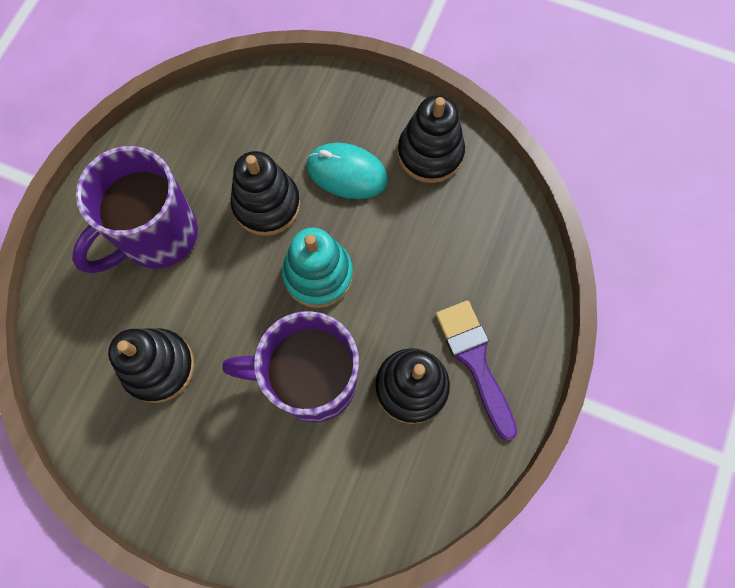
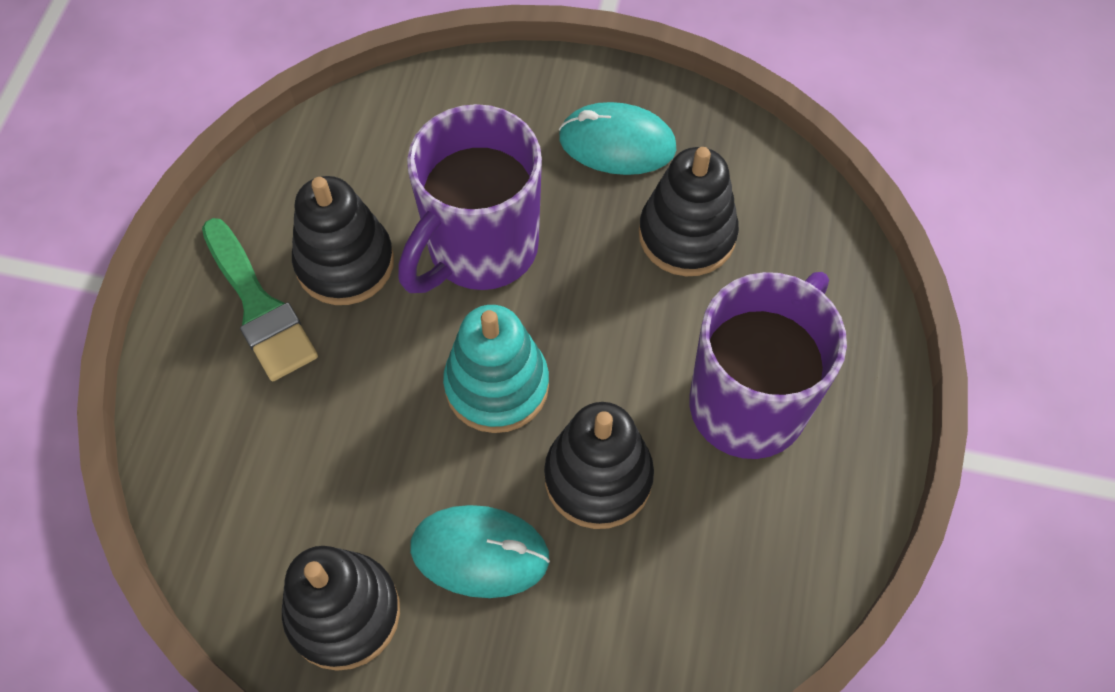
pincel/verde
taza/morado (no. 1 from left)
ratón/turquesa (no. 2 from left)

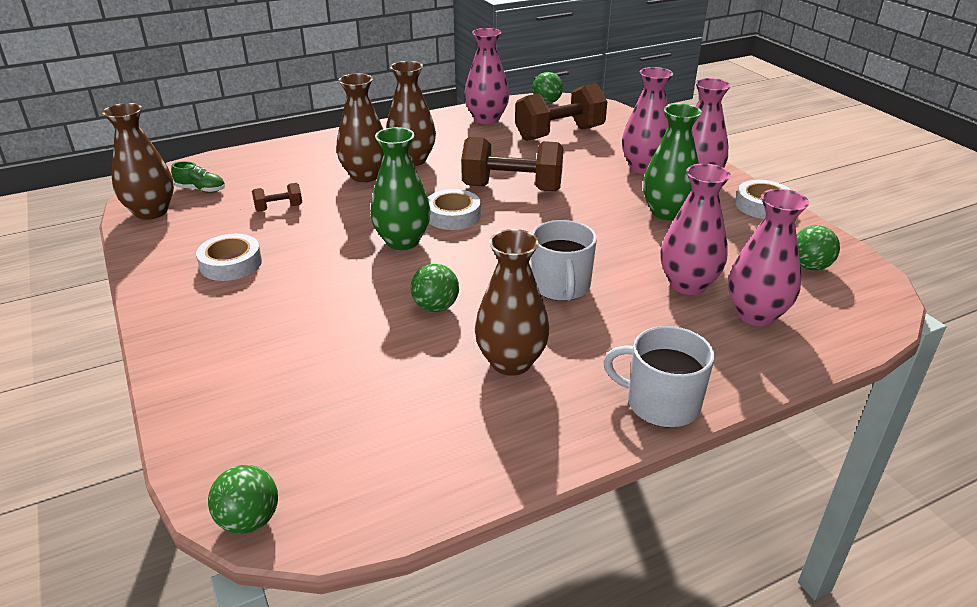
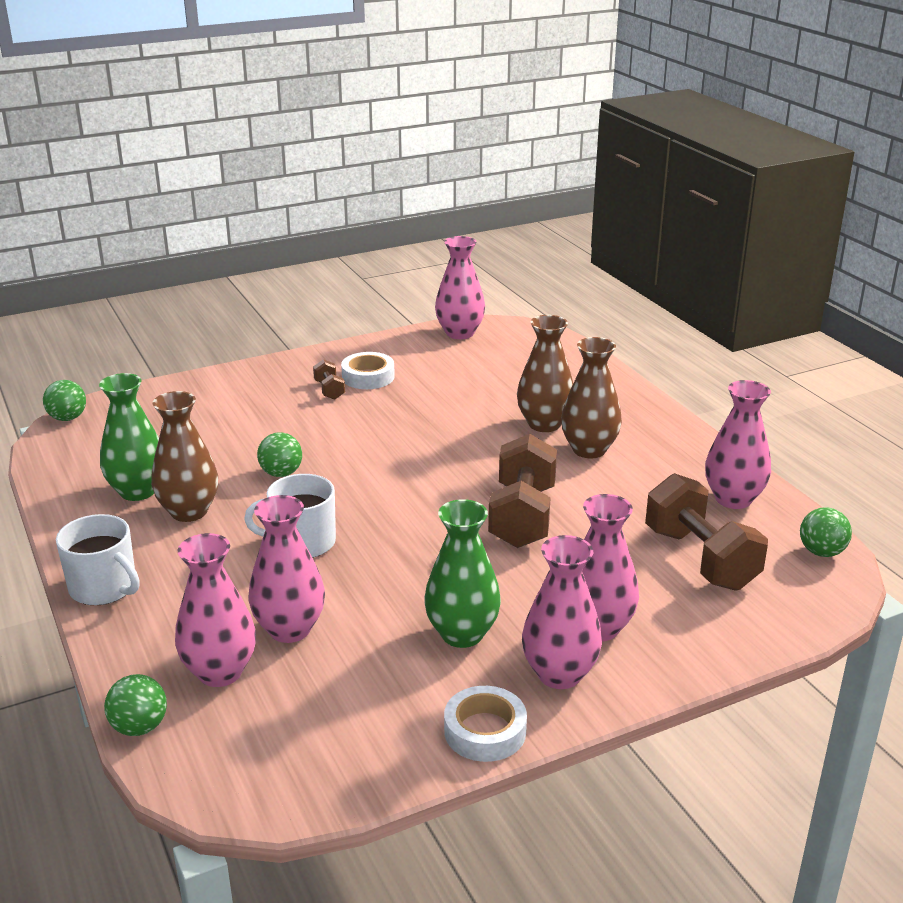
florero/rosa (no. 3 from left)
florero/verde (no. 1 from left)
zapato/verde
mancuerna/marrón (no. 1 from left)
cinta adhesiva/blanco (no. 2 from left in the first image)
pelota/verde (no. 2 from left)
taza/blanco (no. 1 from left)

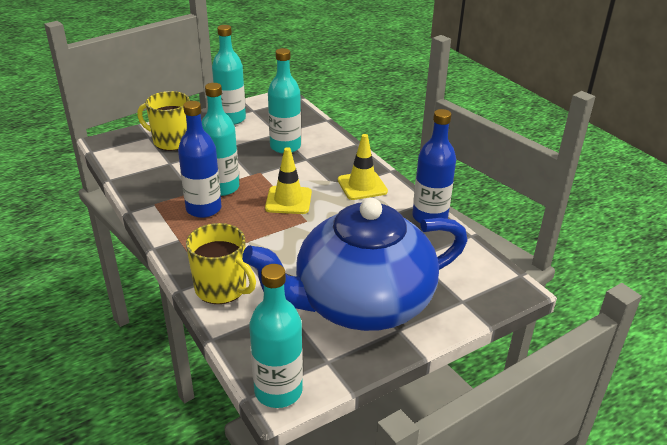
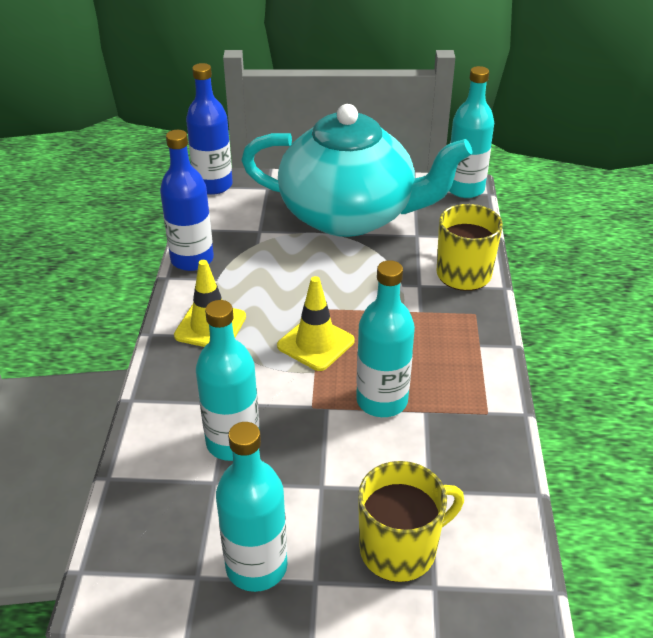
taza/amarillo (no. 1 from left)
botella/azul (no. 2 from left)
tetera/turquesa

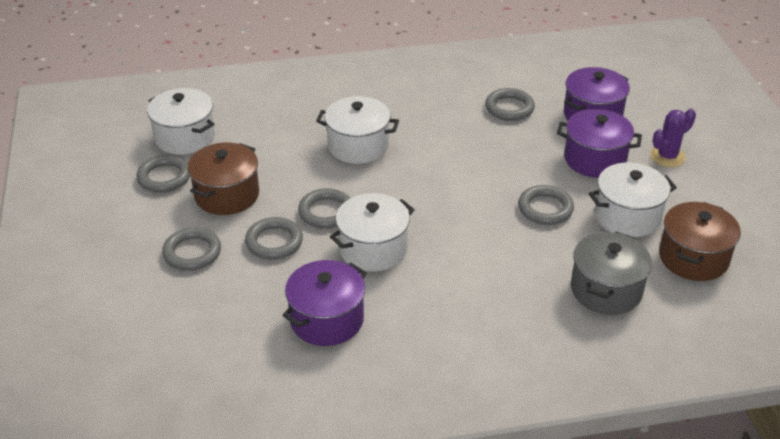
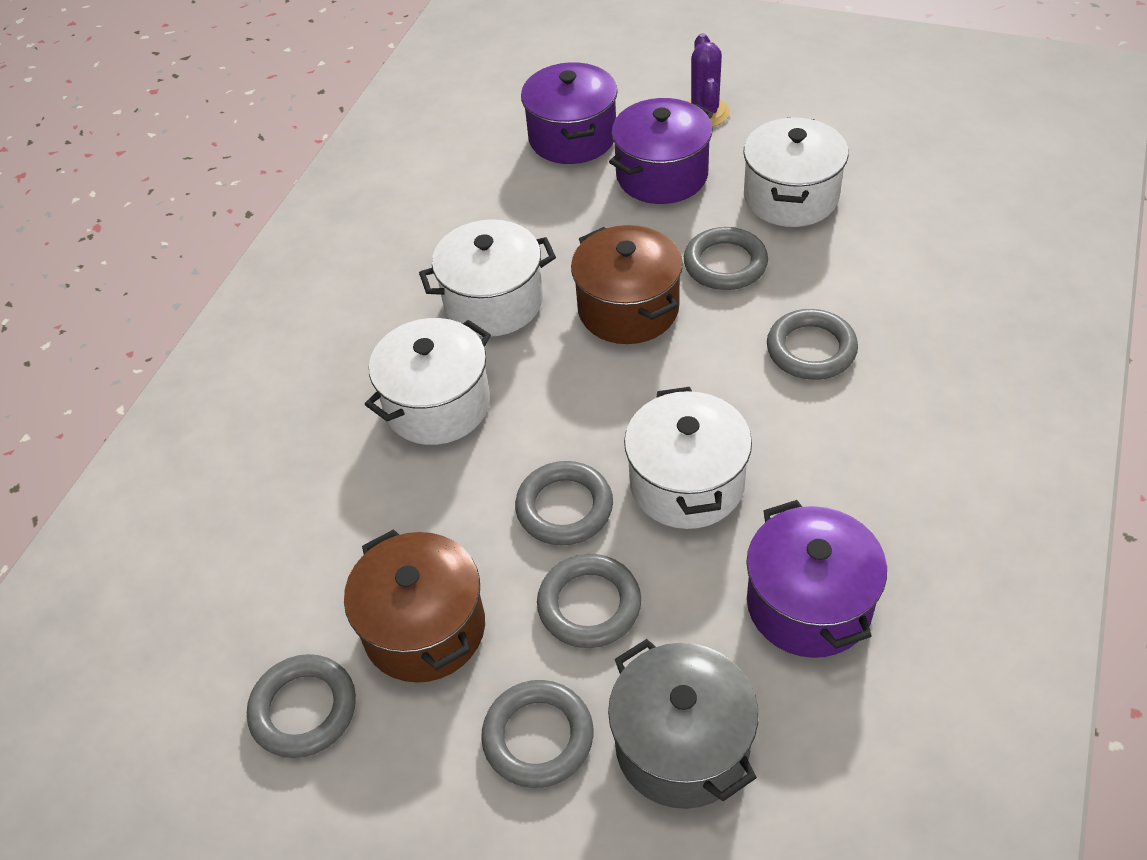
olla/blanco (no. 2 from left)
anillo/gris (no. 6 from left)
olla/marrón (no. 2 from left)
olla/gris

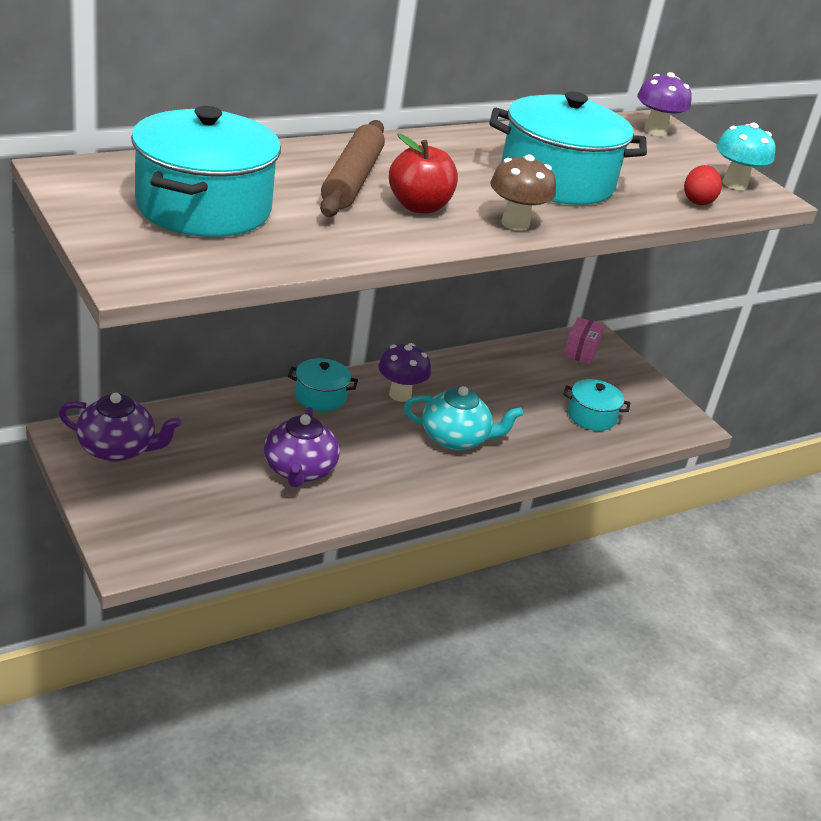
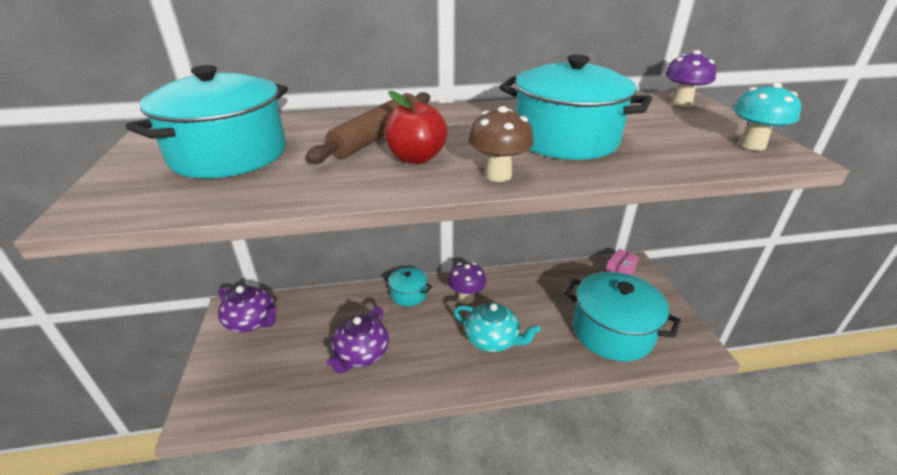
huevo/rojo
olla/turquesa (no. 4 from left)

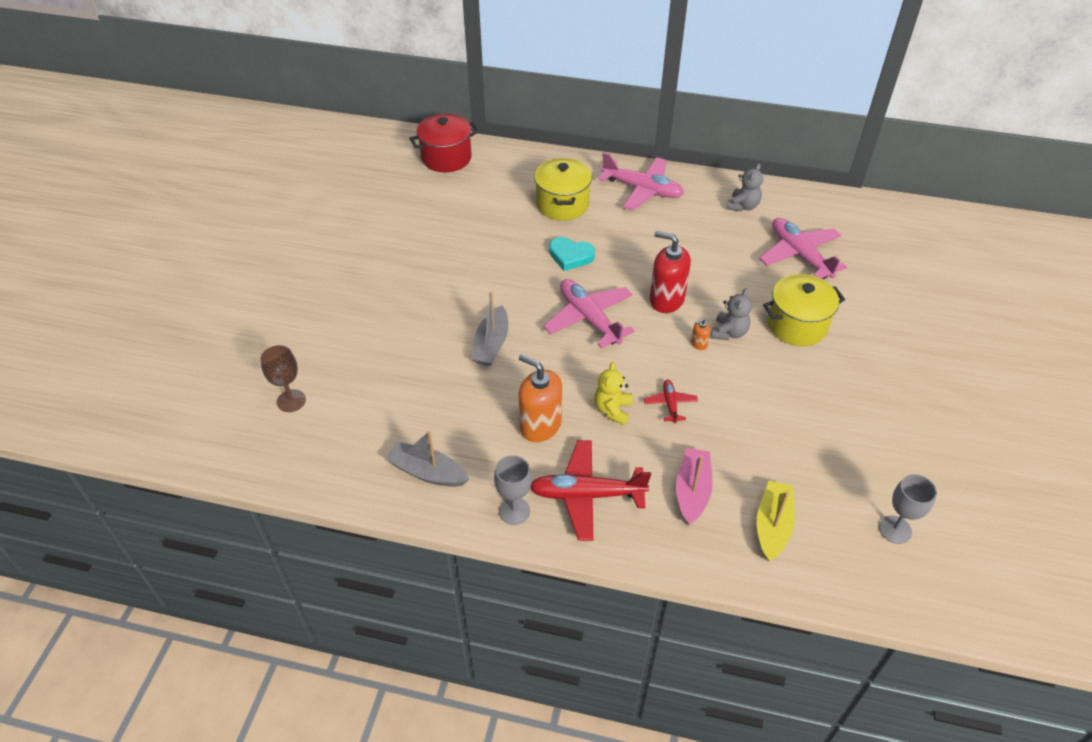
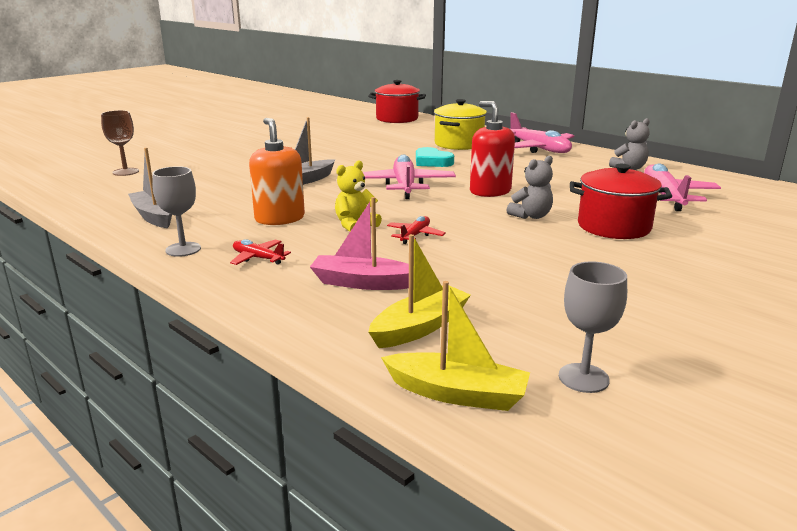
olla/rojo (no. 2 from left)
dispensador de jabón/naranja (no. 2 from left in the first image)
avión/rojo (no. 1 from left)
barco/rosa
barco/amarillo (no. 2 from left)

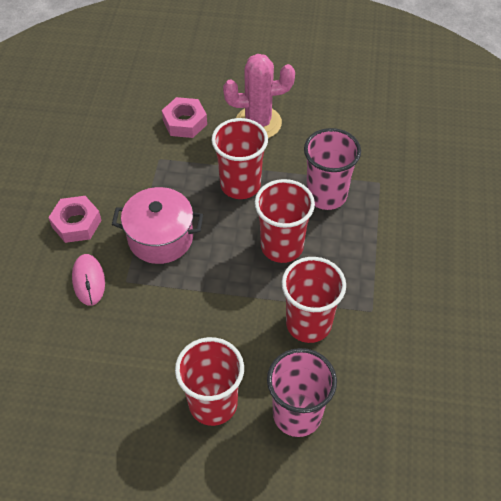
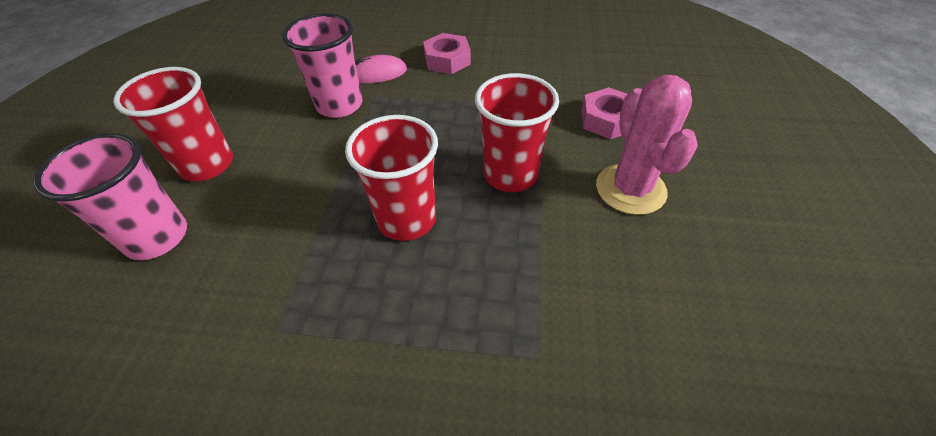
vaso/rosa (no. 2 from left)
olla/rosa
vaso/rojo (no. 4 from left in the first image)

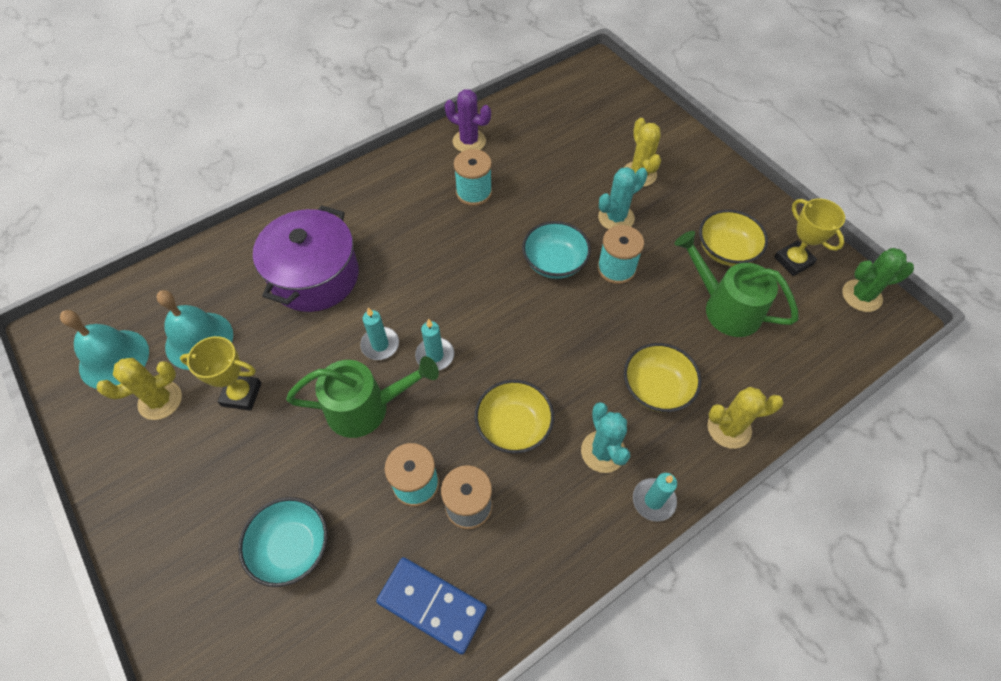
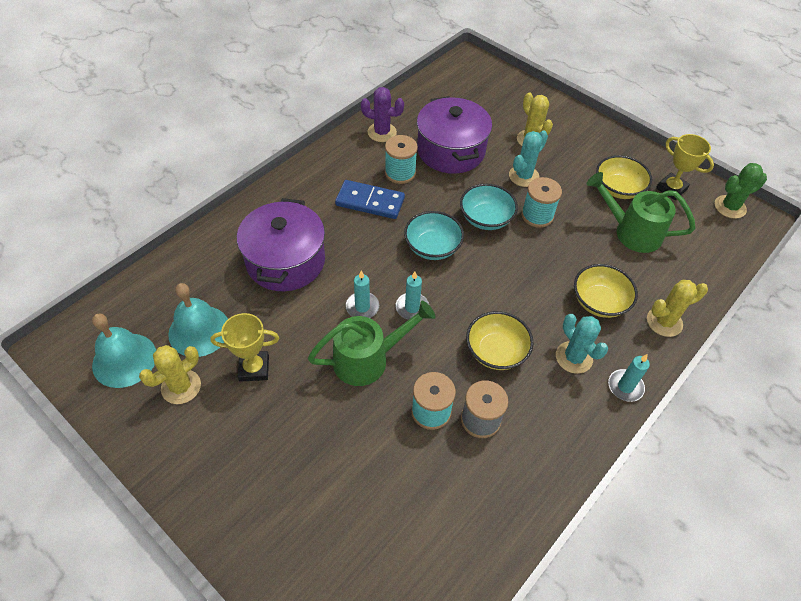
cuenco/turquesa (no. 1 from left)
ficha de dominó/azul
olla/morado (no. 2 from left)

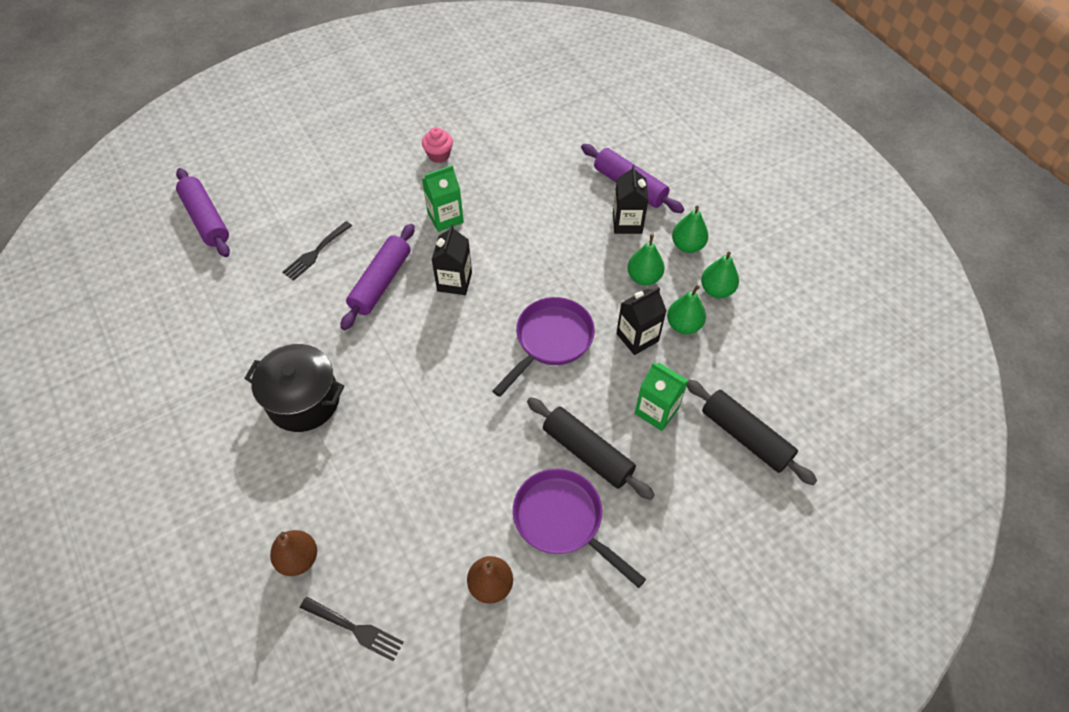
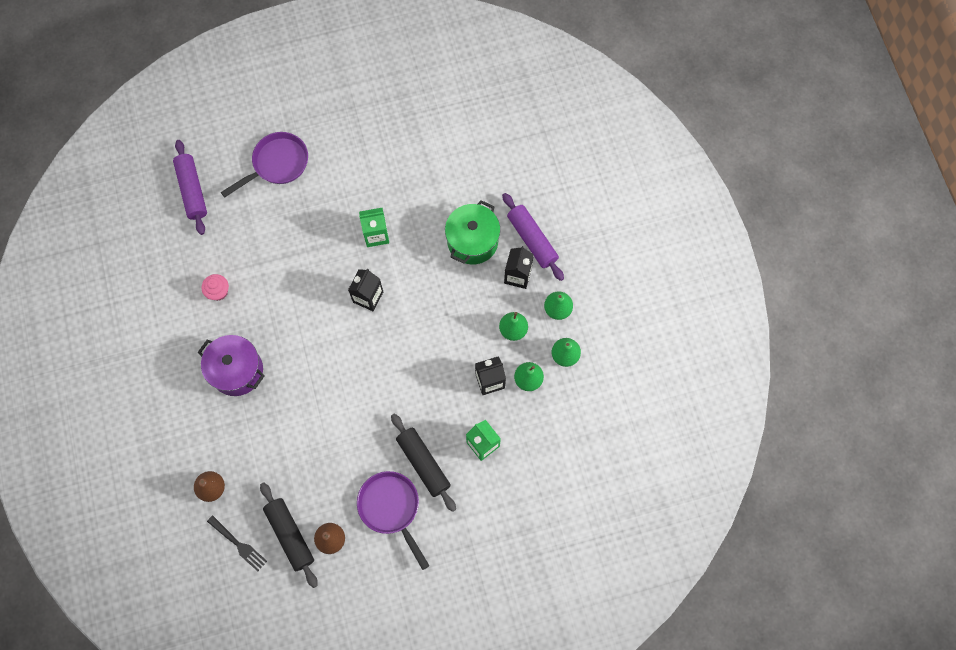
magdalena/rosa
tenedor/negro (no. 1 from left in the first image)
rodillo/morado (no. 2 from left in the first image)
sartén/morado (no. 1 from left)
olla/morado
rodillo/negro (no. 1 from left)
olla/verde

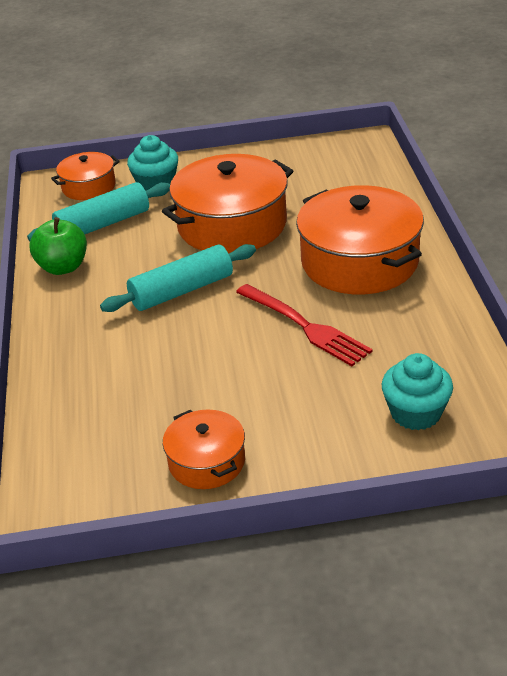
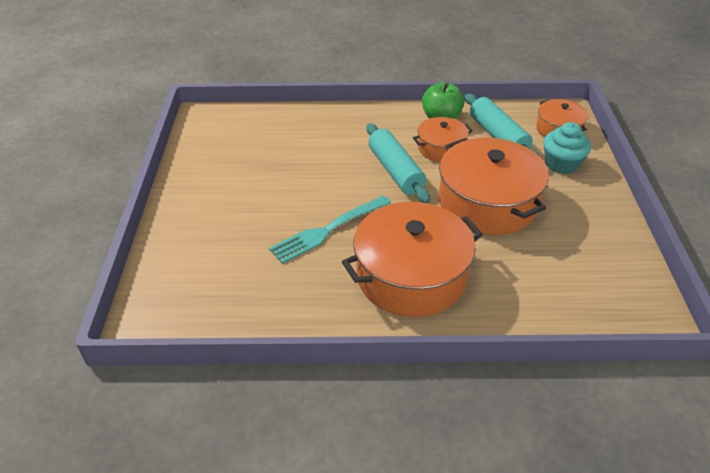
tenedor/turquesa
magdalena/turquesa (no. 2 from left in the first image)
olla/naranja (no. 2 from left)

